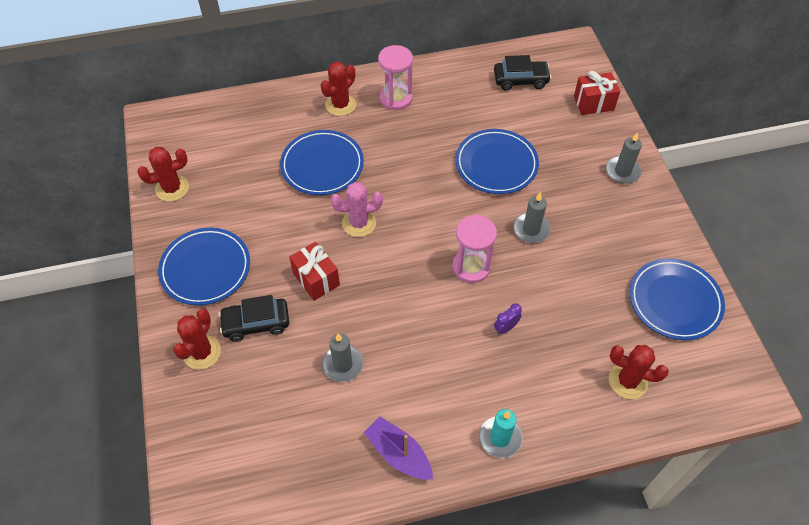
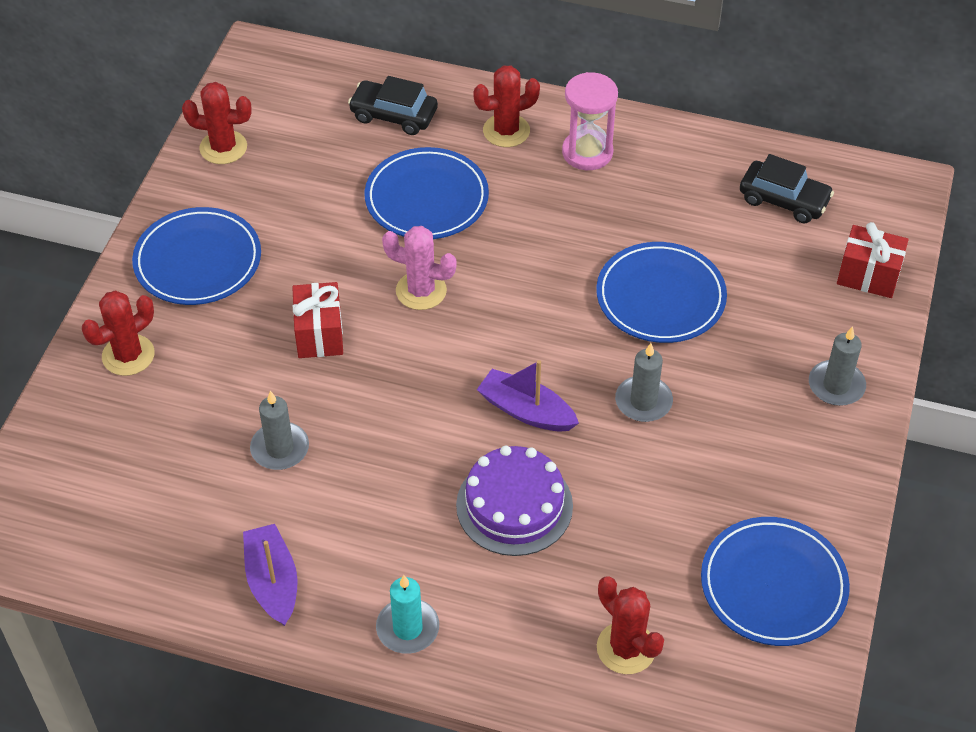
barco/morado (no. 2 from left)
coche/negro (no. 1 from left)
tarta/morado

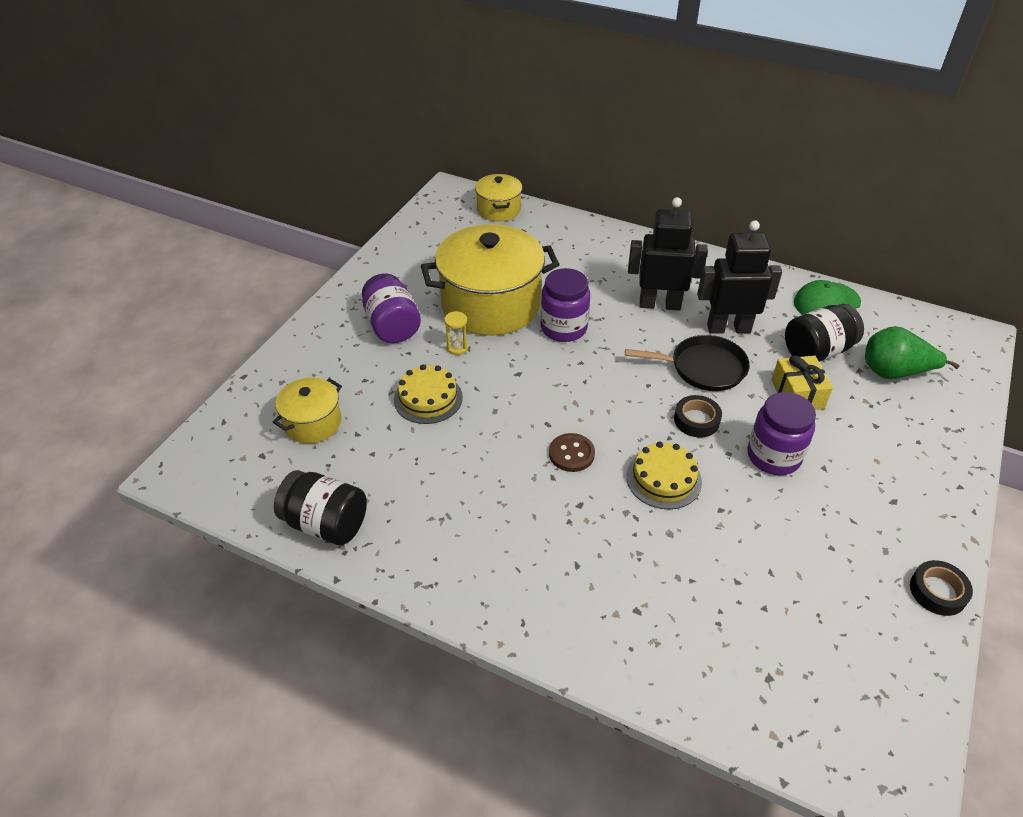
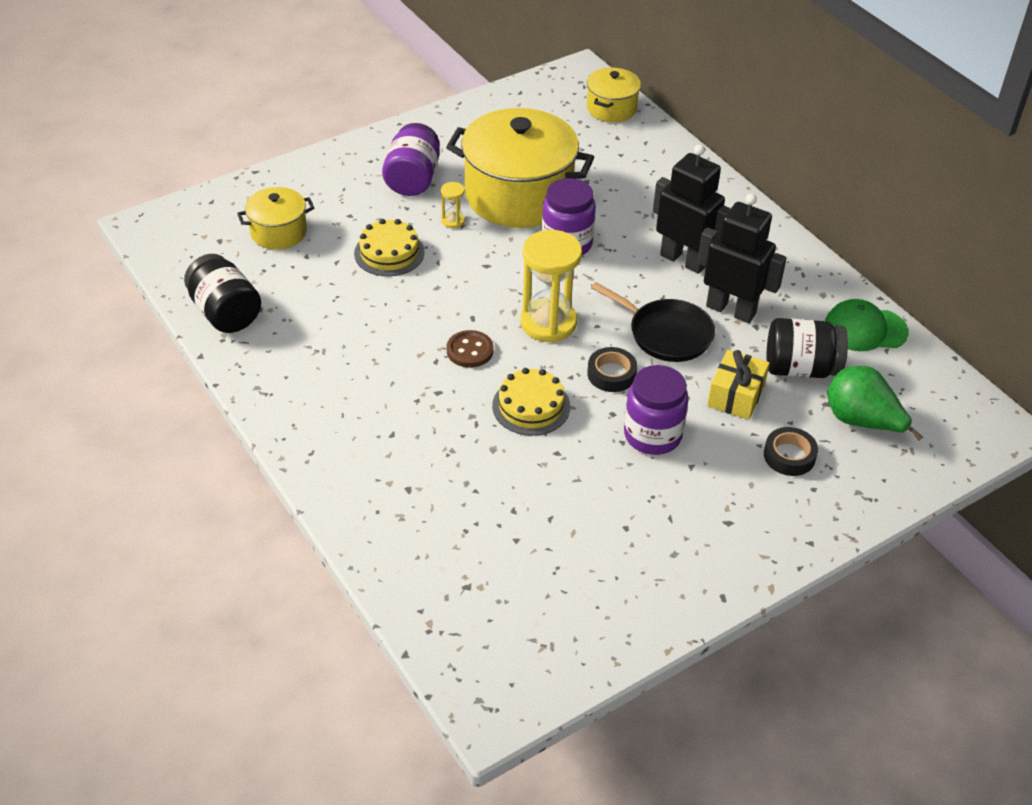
cinta adhesiva/negro (no. 2 from left)
reloj de arena/amarillo (no. 2 from left)

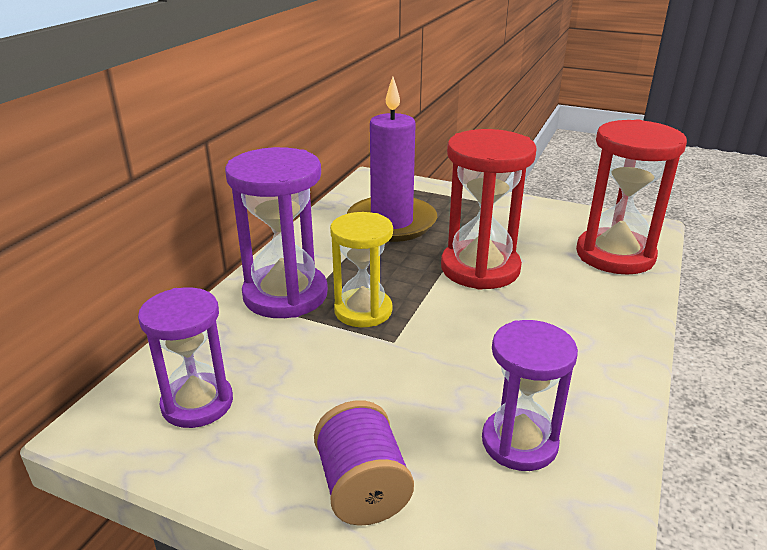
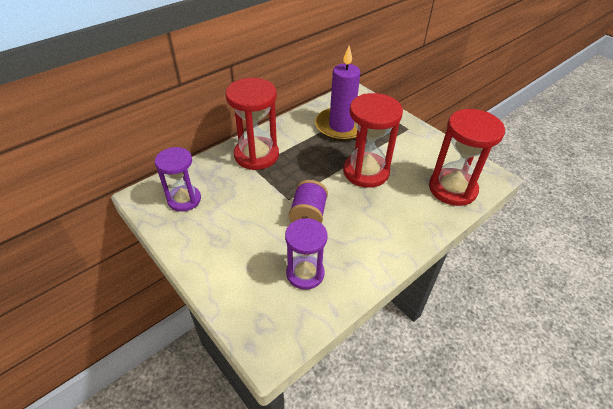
reloj de arena/rojo (no. 1 from left)
reloj de arena/amarillo
carrete/morado

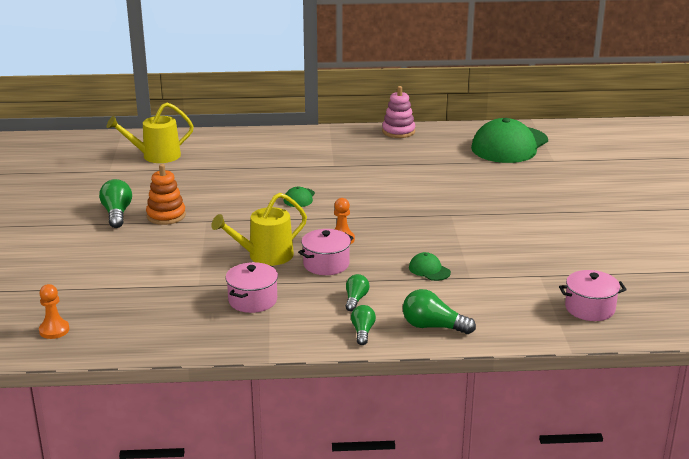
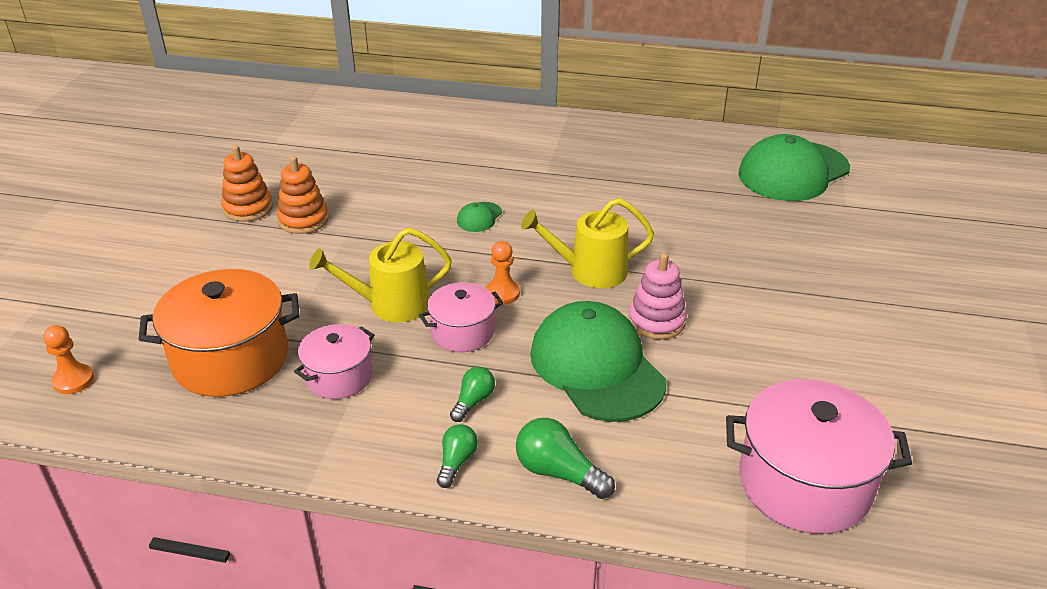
juguete apilable/rosa
regadera/amarillo (no. 2 from left)
juguete apilable/naranja (no. 1 from left)
gorra/verde (no. 2 from left)
olla/rosa (no. 3 from left)
olla/naranja

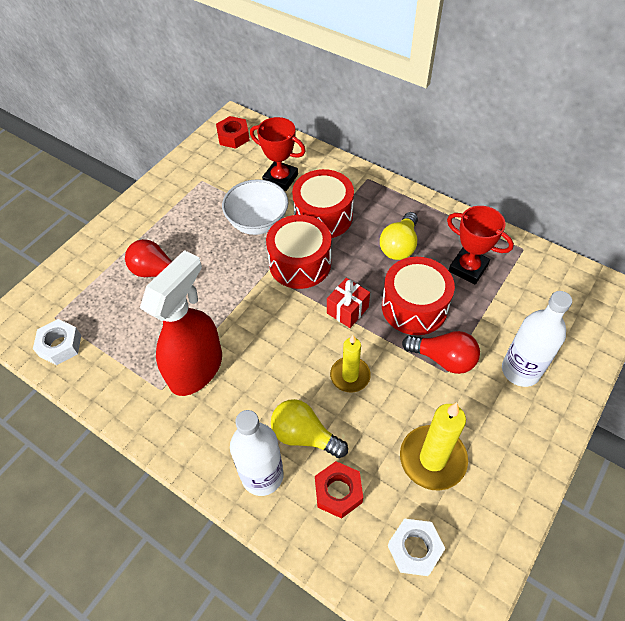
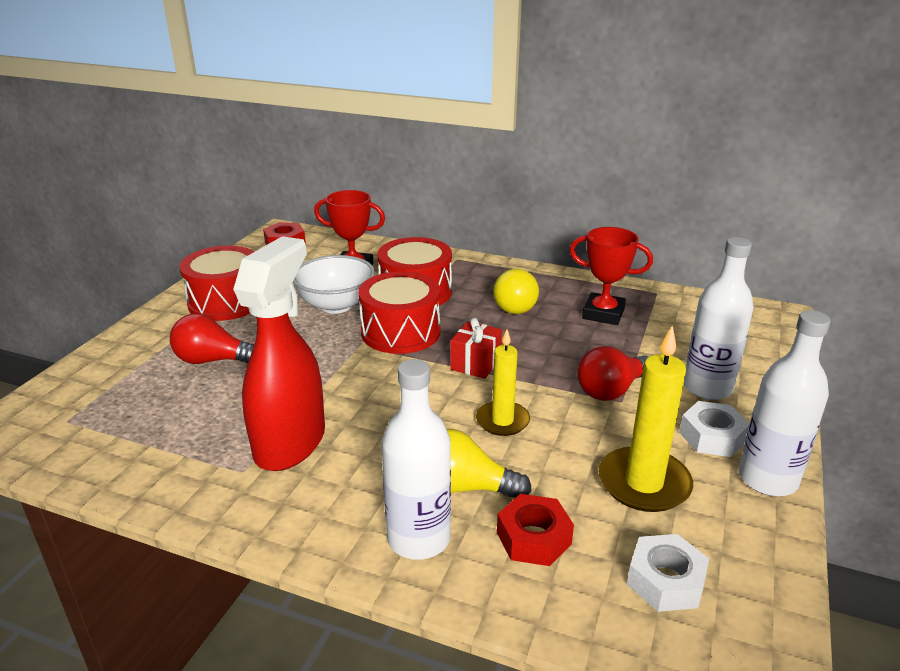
tambor/rojo (no. 1 from left)
tuerca/blanco (no. 2 from left)
bombilla/rojo (no. 2 from left)
botella/blanco (no. 3 from left)

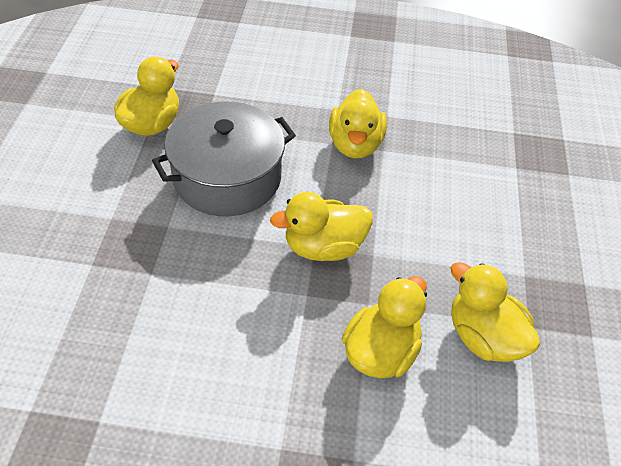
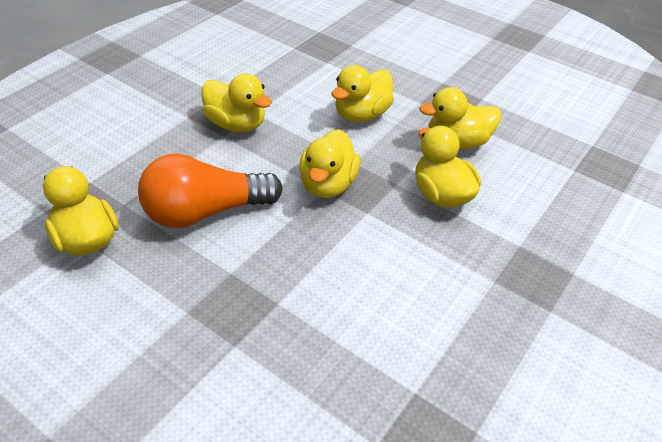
bombilla/naranja
pato/amarillo (no. 4 from left)

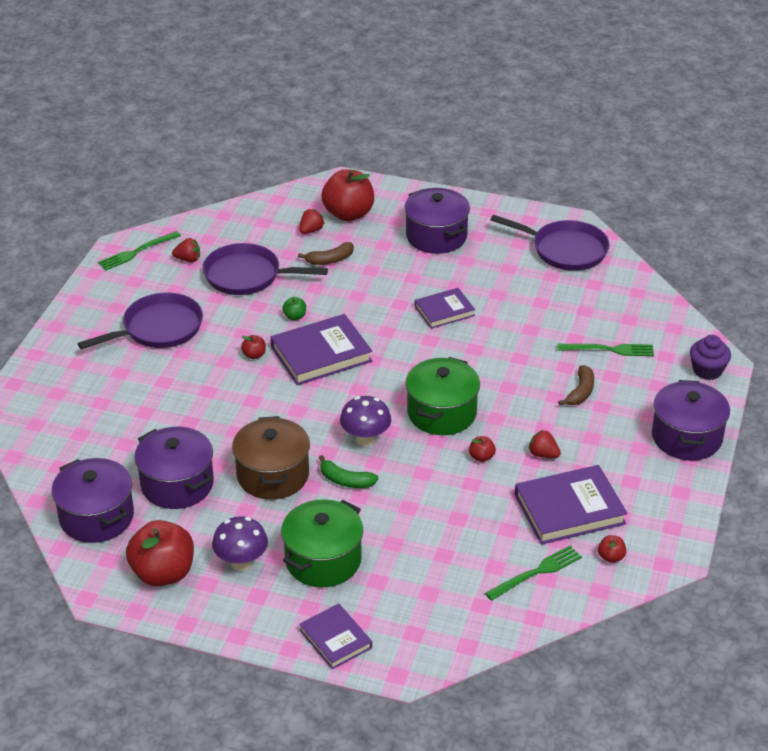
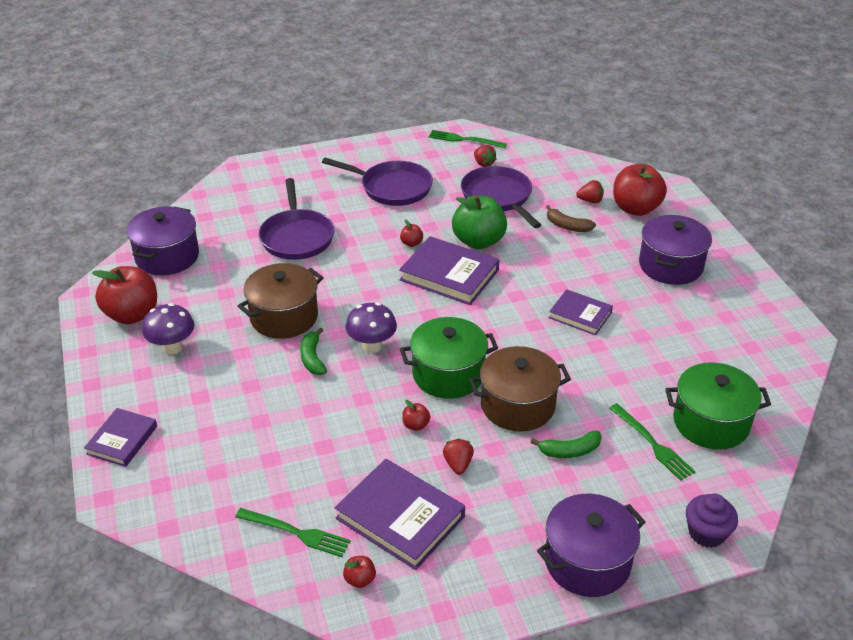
sartén/morado (no. 1 from left)
manzana/verde
plátano/verde (no. 2 from left)
olla/morado (no. 2 from left in the first image)
olla/verde (no. 2 from left)
olla/marrón (no. 2 from left)

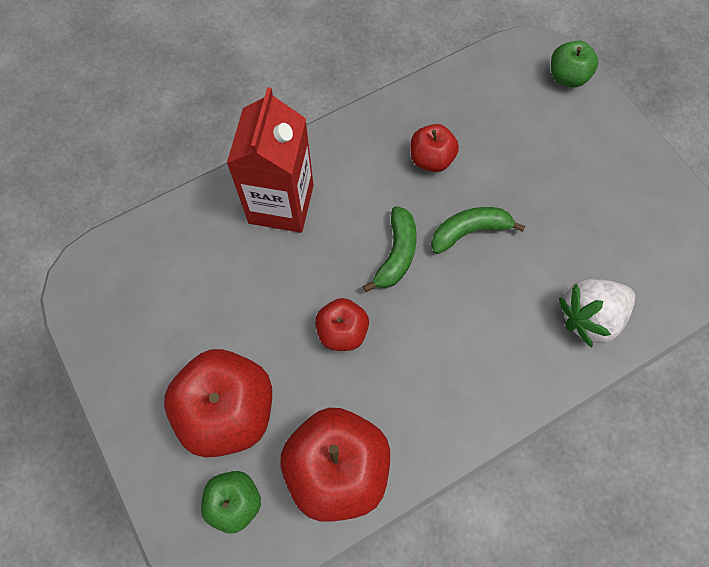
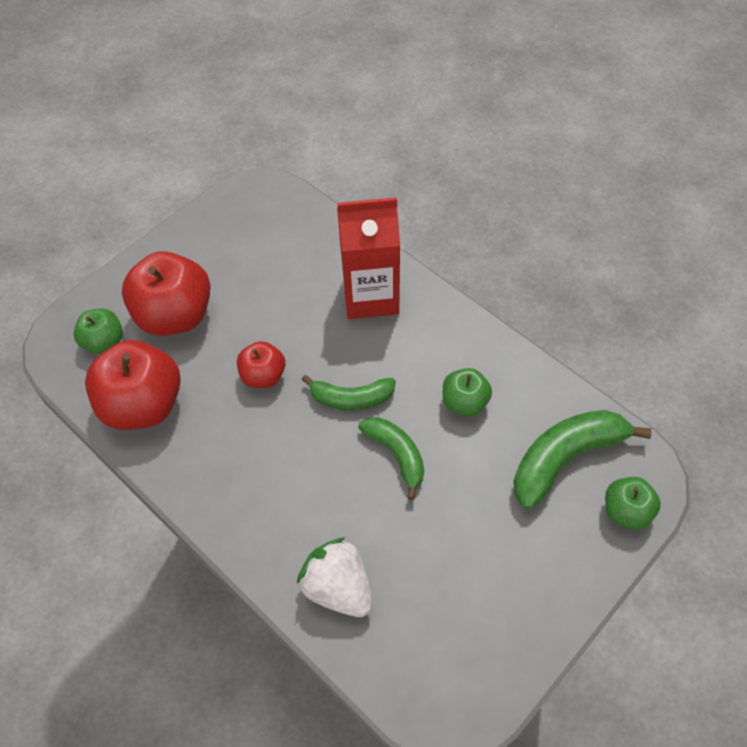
manzana/verde (no. 2 from left)
plátano/verde (no. 3 from left)

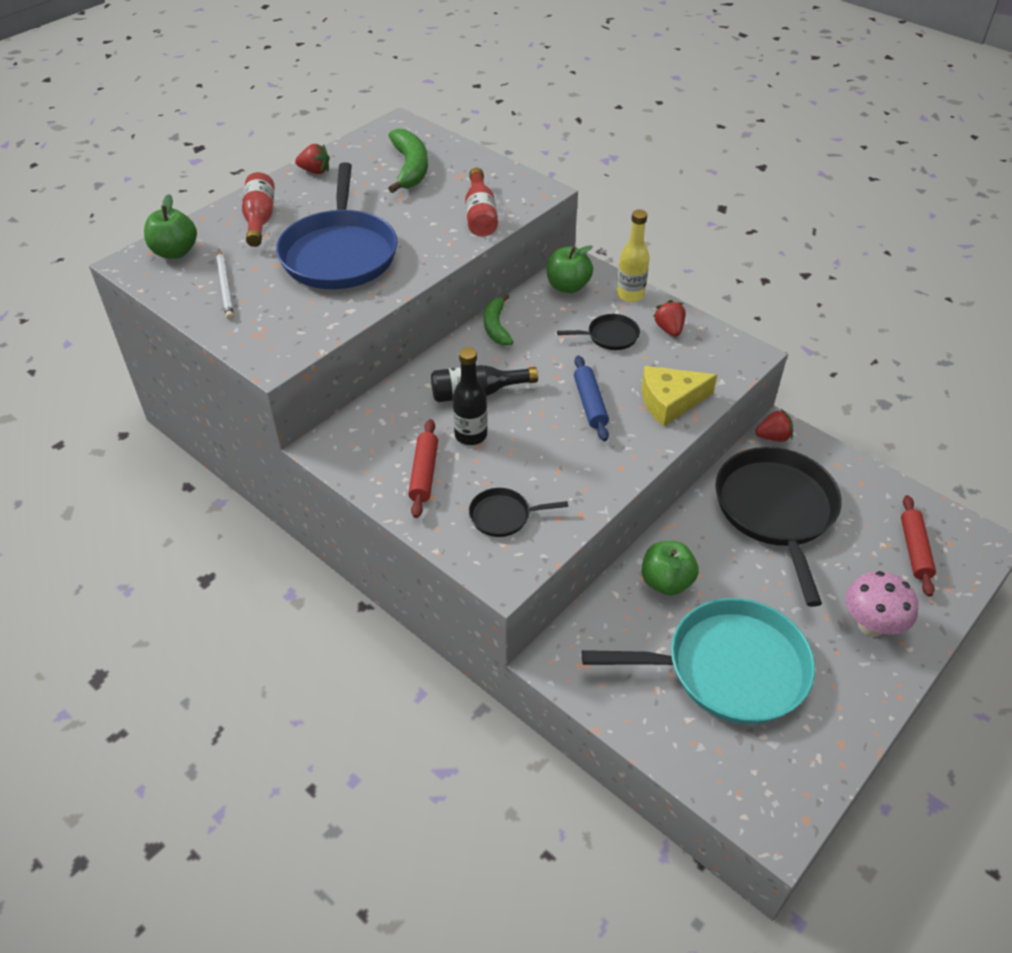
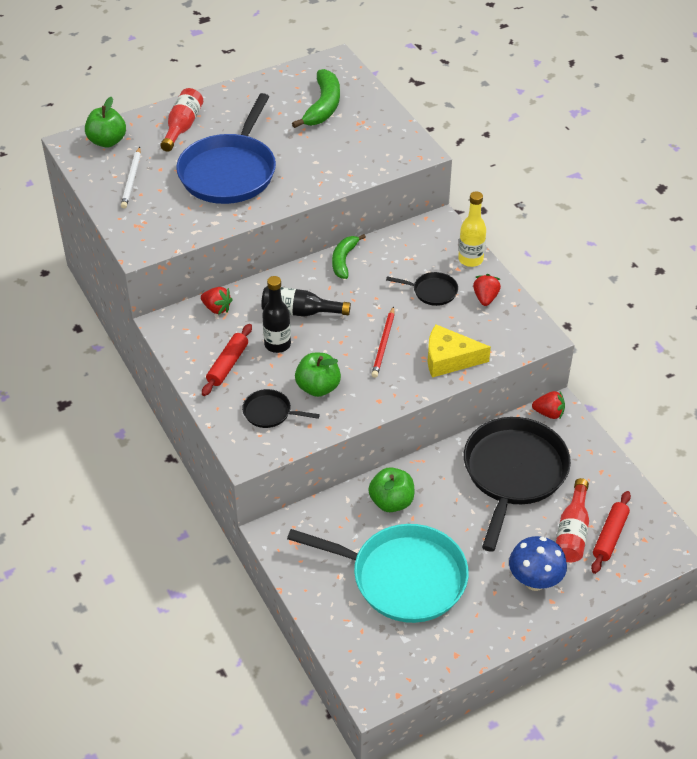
fresa/rojo (no. 1 from left)
botella/rojo (no. 2 from left)
manzana/verde (no. 2 from left)
lápiz/rojo
seta/azul

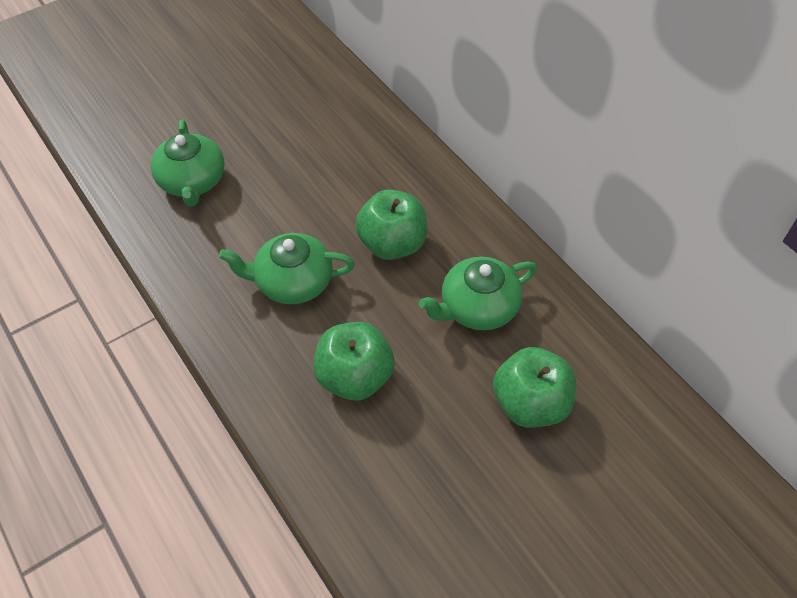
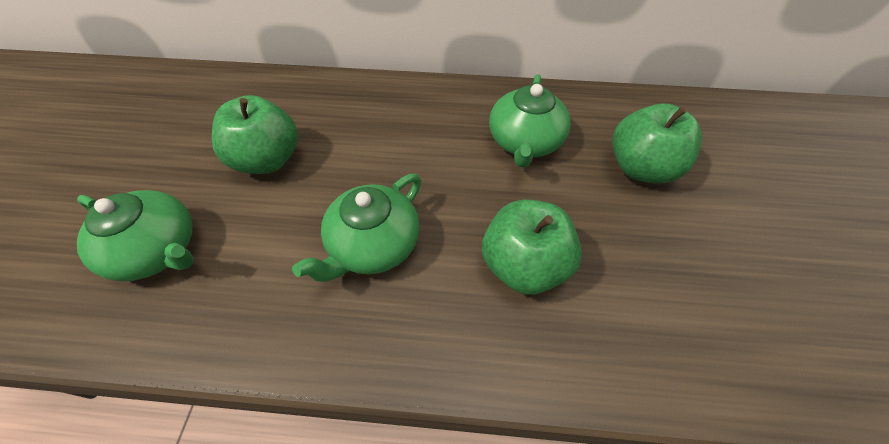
manzana/verde (no. 1 from left)

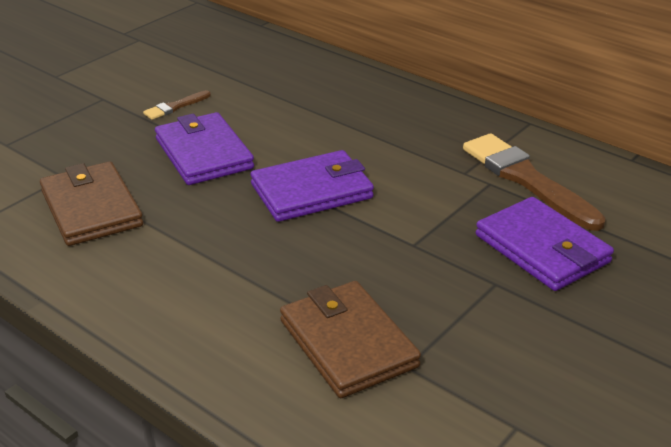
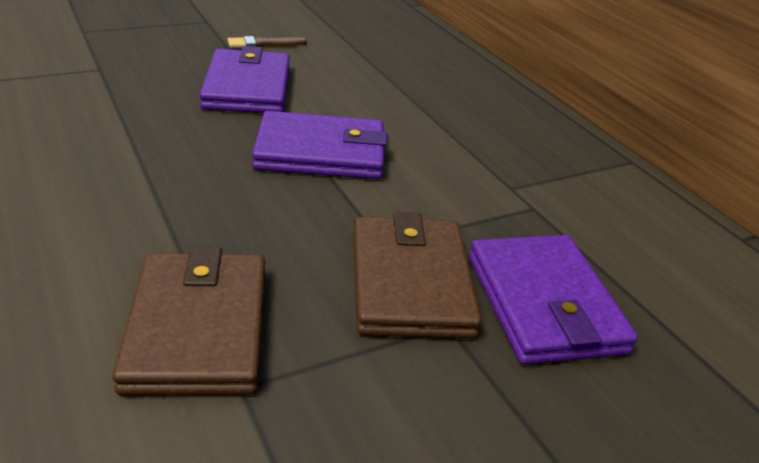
pincel/marrón (no. 2 from left in the first image)
cartera/marrón (no. 2 from left)

